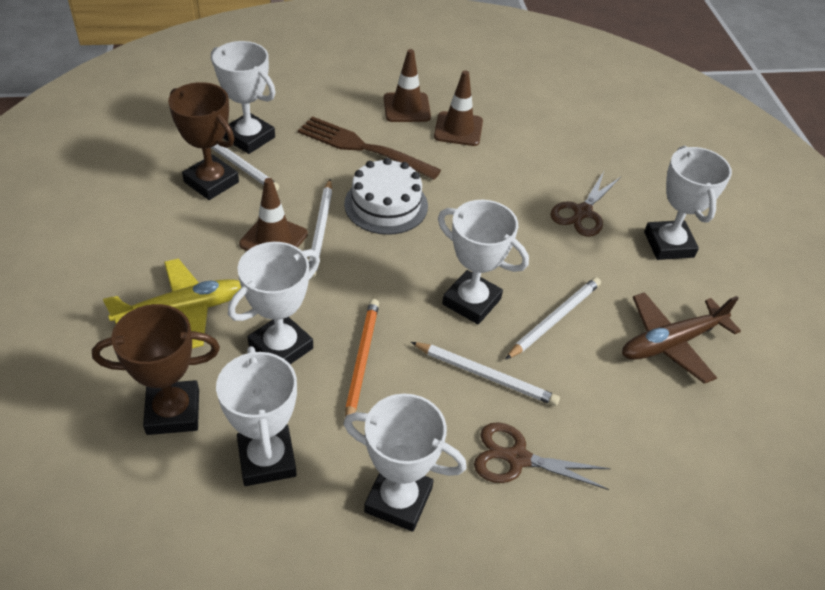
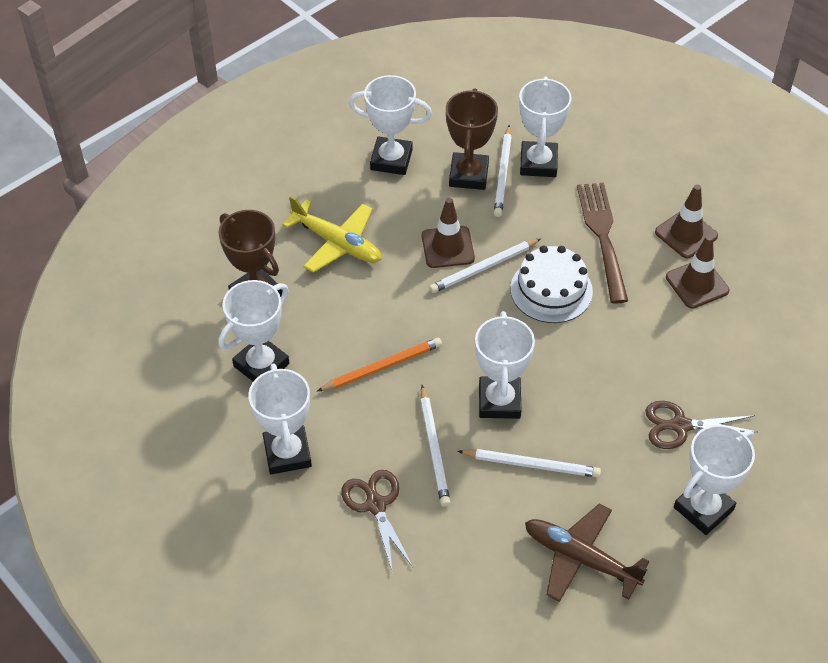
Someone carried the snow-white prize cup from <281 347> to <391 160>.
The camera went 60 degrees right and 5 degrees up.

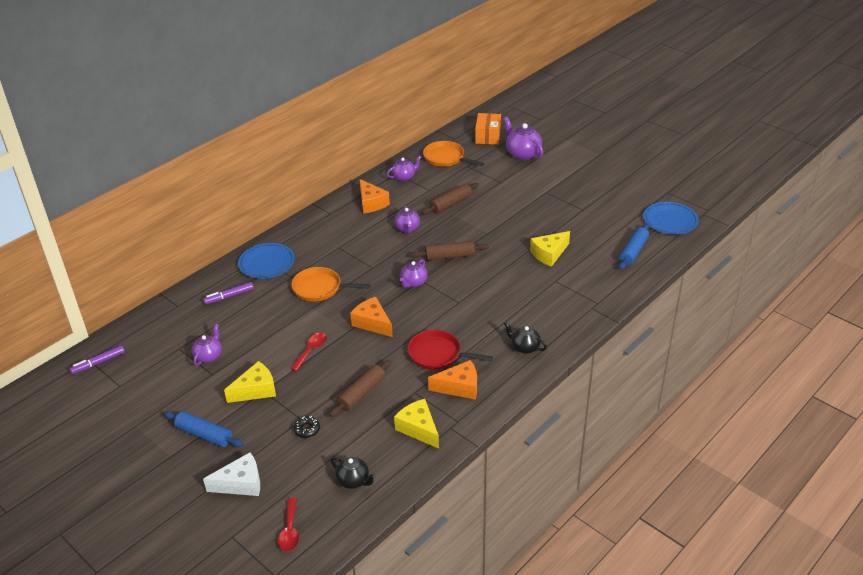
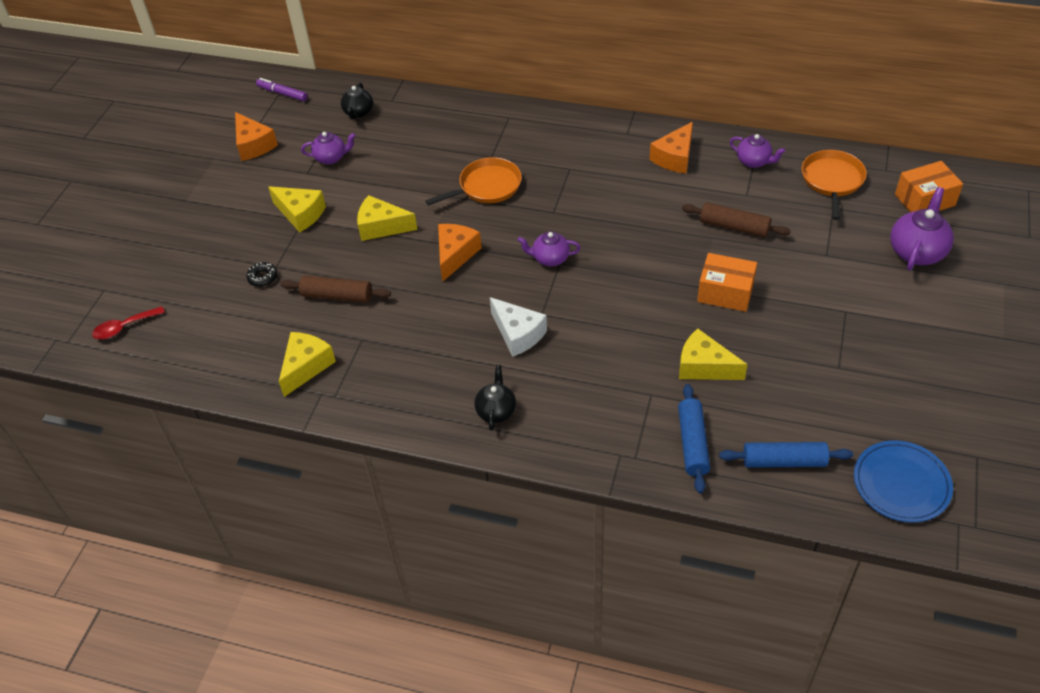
Someone took away the purple marker at <229 296>.
Someone took away the royal blue flat dish at <267 263>.
Someone took away the purple china teapot at <407 229>.
Someone took away the crimson frying pan at <438 354>.
Someone took away the brown dough roller at <449 256>.
Someone put down the bright orange package at <725 292>.
Someone carried the royal blue dough roller from <204 434> to <692 443>.
Someone carried the snow-white cheese wedge from <241 483> to <518 334>.
Someone carried the jet-black china teapot from <353 481> to <358 113>.
Someone carried the bright orange cheese wedge from <459 387> to <253 145>.
Someone swapped the crimson teaspoon at <311 350> for the yellow cheese wedge at <381 227>.
Someone rotated the bright orange frying pan at <320 288> by 75 degrees clockwise.
The camera went 65 degrees right and 10 degrees up.

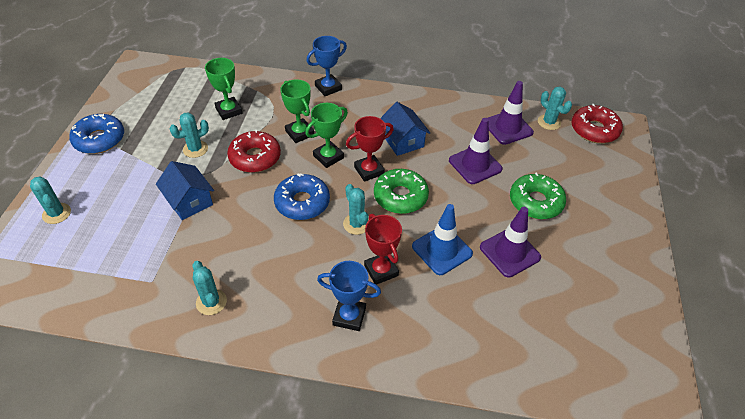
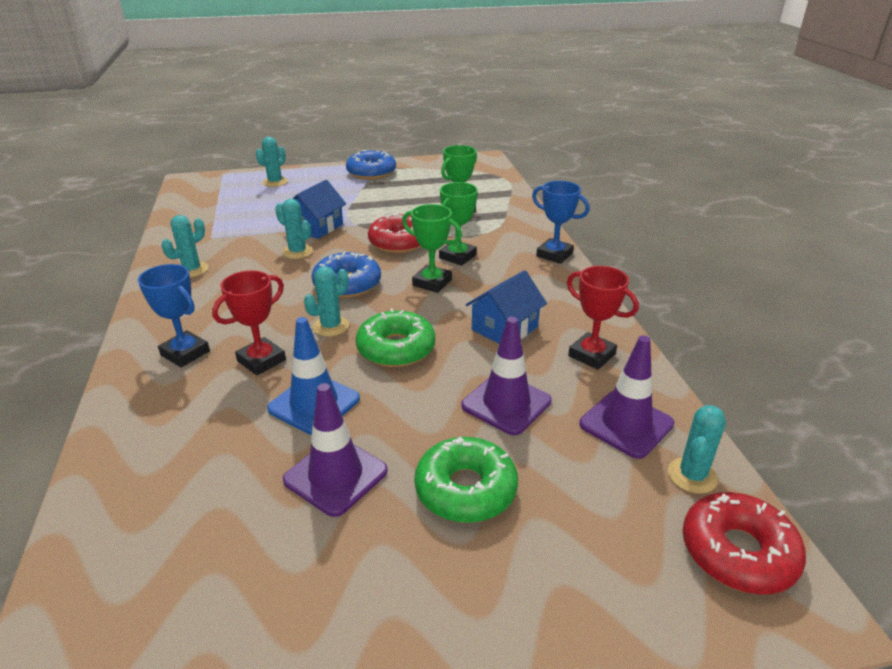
Someone carried the teal prickly plant from <195 149> to <297 252>.
Someone carried the crimson prize cup from <369 170> to <591 355>.
Someone rotated the royal blue prize cup at <349 316> by 45 degrees counterclockwise.
The camera went 70 degrees right and 15 degrees down.

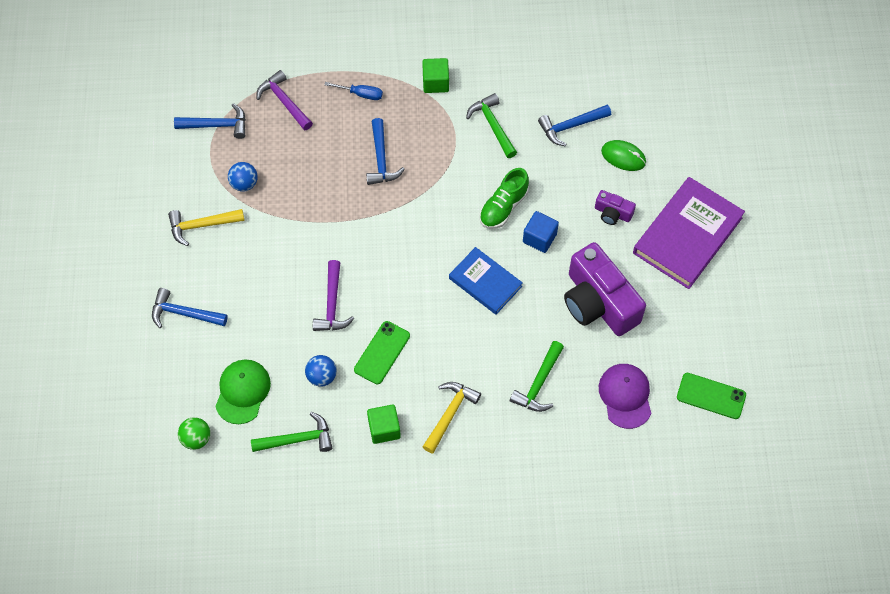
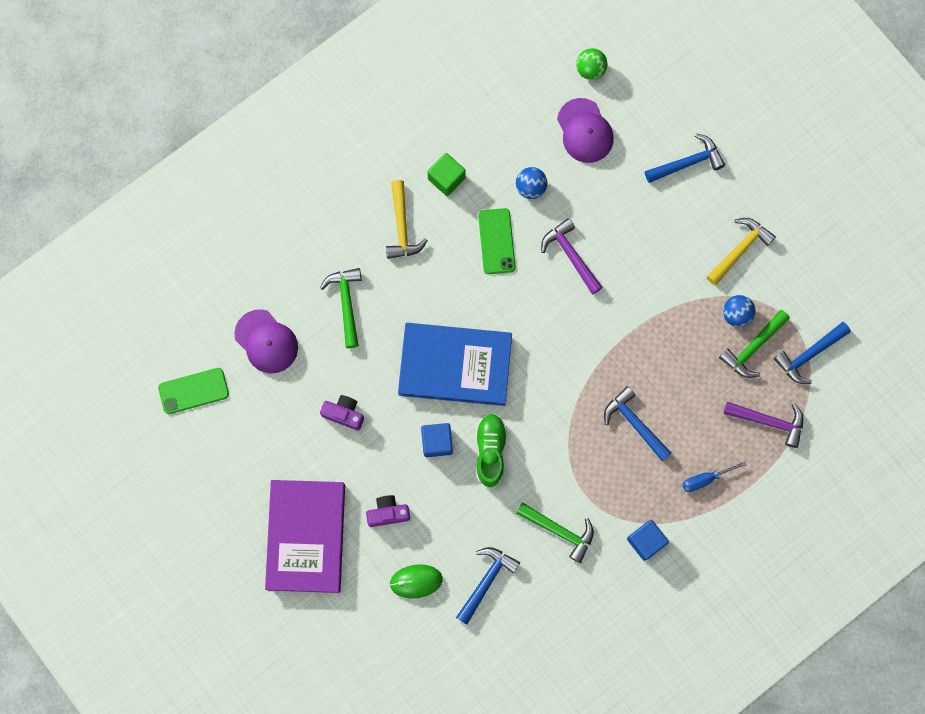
Someone carried the green claw hammer from <298 439> to <753 347>.
Someone repainted the green cap at <242 391>, which became the purple cap at <585 131>.
Someone repainted the green solid cube at <435 82>, which became the royal blue solid cube at <646 541>.
Someone scaled the royal blue hardcover at <485 282> by 1.64.
Someone scaled the purple compact camera at <598 302> by 0.46.
The camera went 145 degrees right and 15 degrees up.

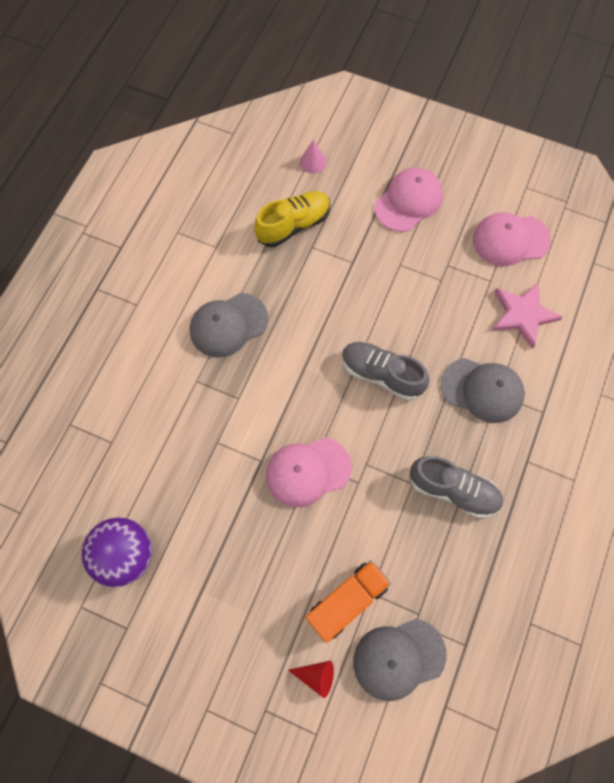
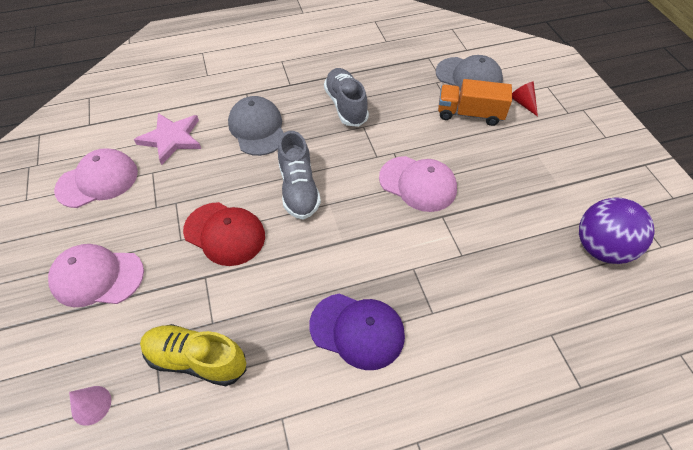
Someone put down the crimson cap at <225 233>.
Someone repainted the grey cap at <228 325>, which became the purple cap at <357 330>.
Someone rotated the pink cap at <510 240> by 75 degrees counterclockwise.
The camera went 130 degrees left and 15 degrees down.

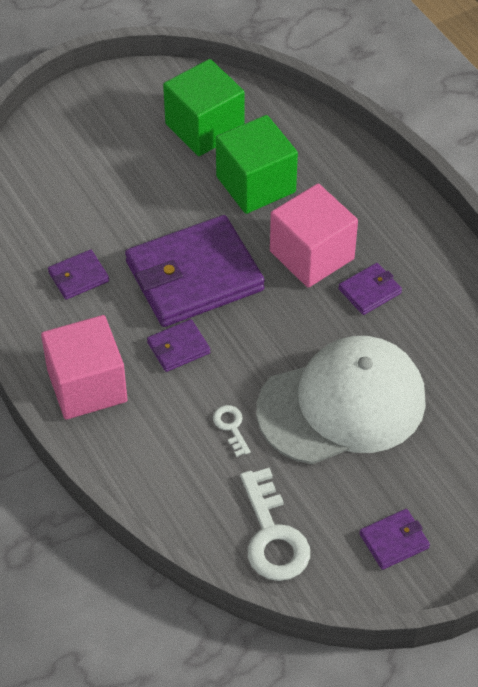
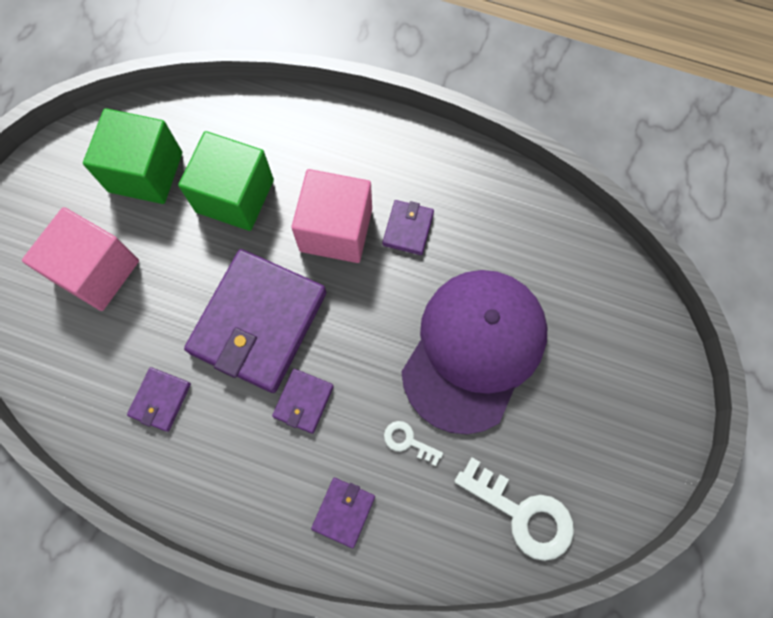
Someone carried the pink solid cube from <87 386> to <96 271>.
Someone carried the purple wallet from <394 541> to <343 512>.
Someone repainted the snow-white cap at <342 404>, which became the purple cap at <474 350>.
The camera went 40 degrees left and 20 degrees up.

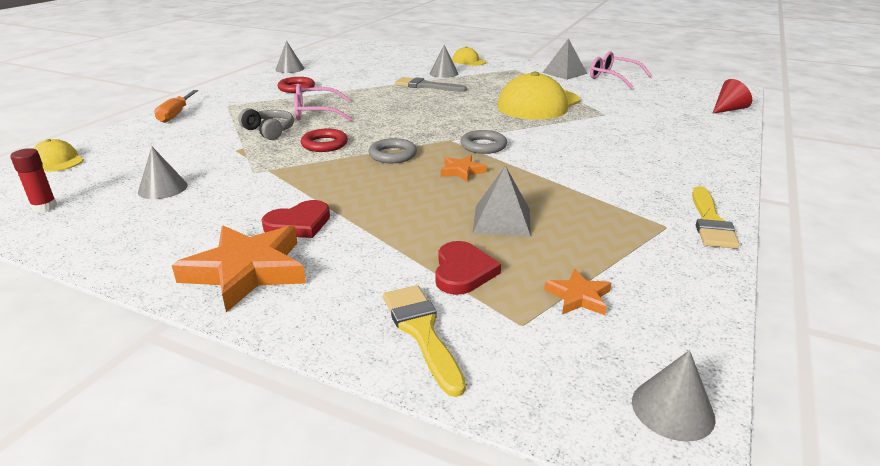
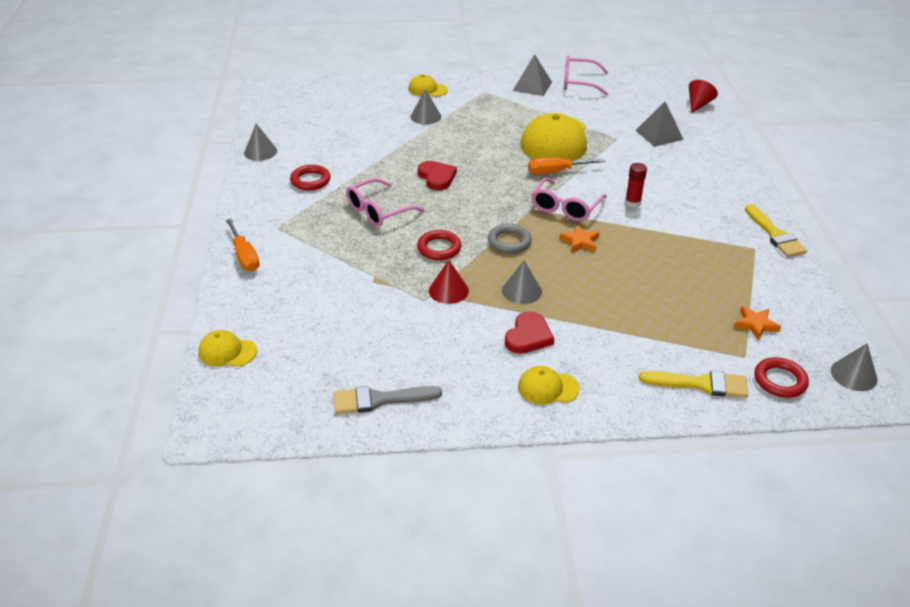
Someone took away the grey over-ear headphones at <269 131>.
Someone put down the crimson cone shape at <448 290>.
Someone put down the bright orange hand screwdriver at <556 171>.
Someone put down the crimson hoop at <780 380>.
Someone carried the crimson glue from <44 207> to <632 203>.
Someone carried the grey cone shape from <163 188> to <521 291>.
Someone carried the grey paint brush from <426 86> to <380 400>.
Someone carried the crimson love heart from <463 271> to <437 177>.
Someone carried the grey pyramid from <501 220> to <659 134>.
Someone swapped the bright orange star shape at <247 271> for the yellow cap at <547 388>.
Someone swapped the grey hoop at <483 146> for the pink glasses at <565 207>.
Someone rotated the yellow paint brush at <422 332> by 150 degrees clockwise.
The camera went 30 degrees left and 10 degrees up.

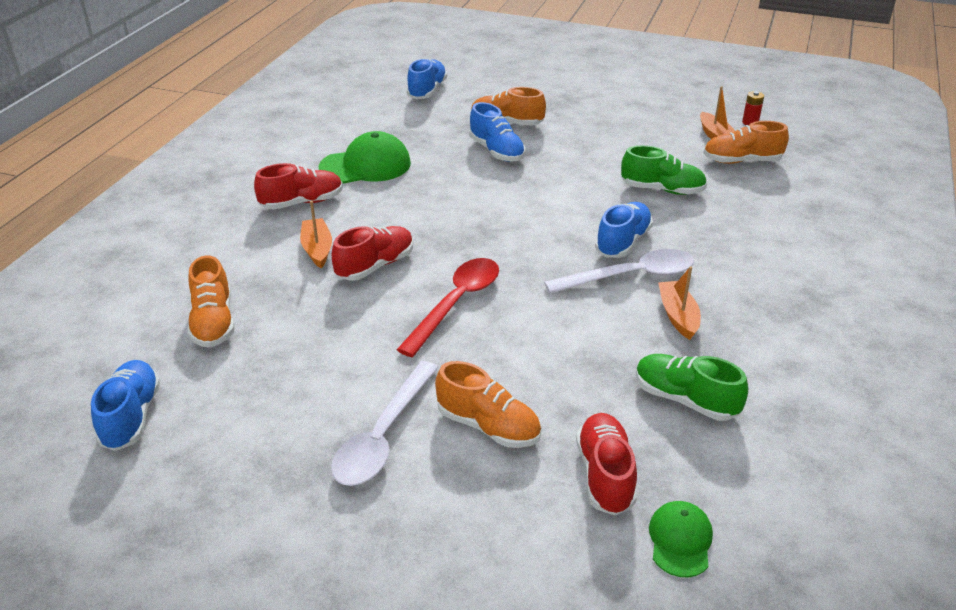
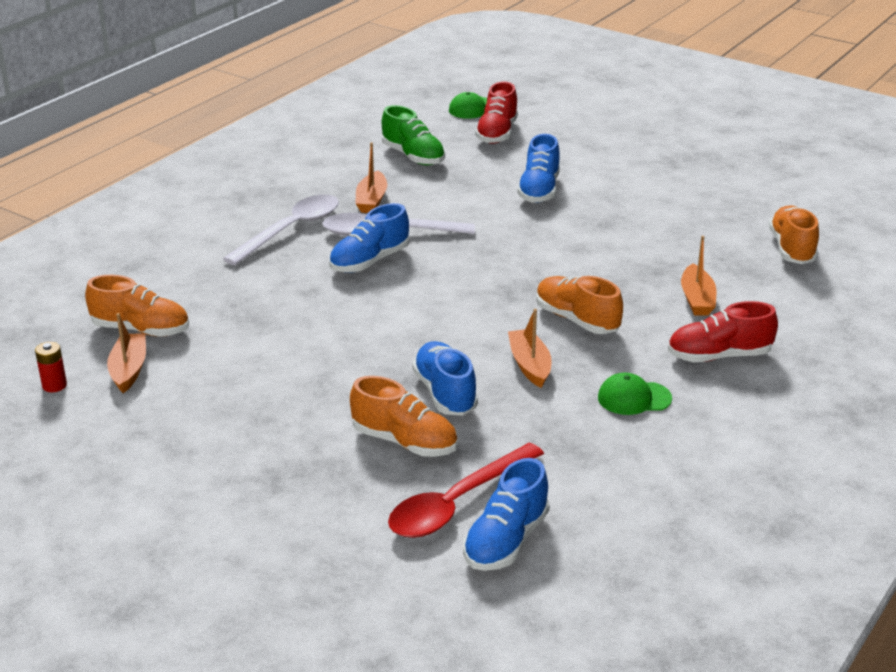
Someone took away the crimson shoe at <375 266>.
Someone took away the green shoe at <662 190>.
Someone put down the bright orange sailboat at <530 365>.
Someone carried the royal blue shoe from <131 417> to <539 190>.
Someone carried the snow-white teaspoon from <383 436> to <291 230>.
Someone carried the crimson teaspoon from <456 303> to <457 503>.
Someone carried the bright orange shoe from <488 426> to <577 320>.
Someone scaled the green cap at <365 166> by 0.57.
The camera went 165 degrees left and 5 degrees down.

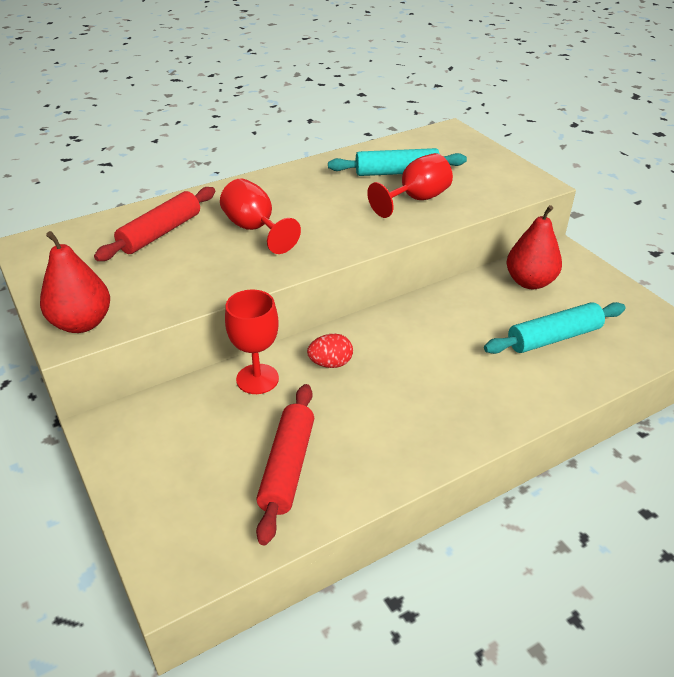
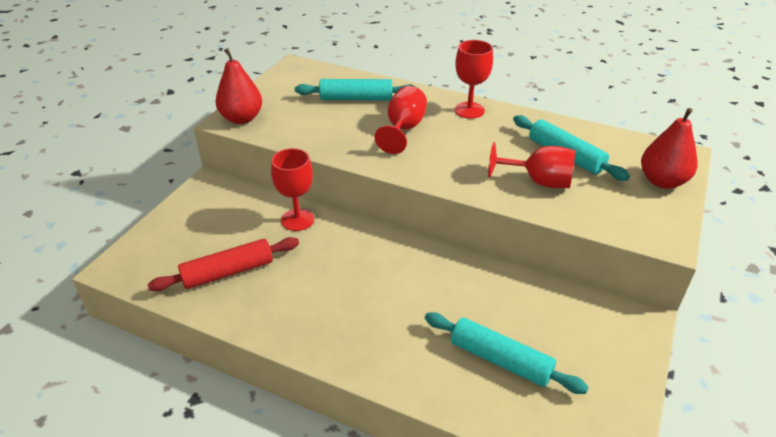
Someone took away the crimson egg at <330 363>.
Someone put down the crimson chalice at <469 110>.
Someone carried the crimson toy pear from <529 282> to <662 181>.
Someone repainted the crimson dough roller at <160 233>, which became the teal dough roller at <356 98>.
The camera went 55 degrees right and 0 degrees up.

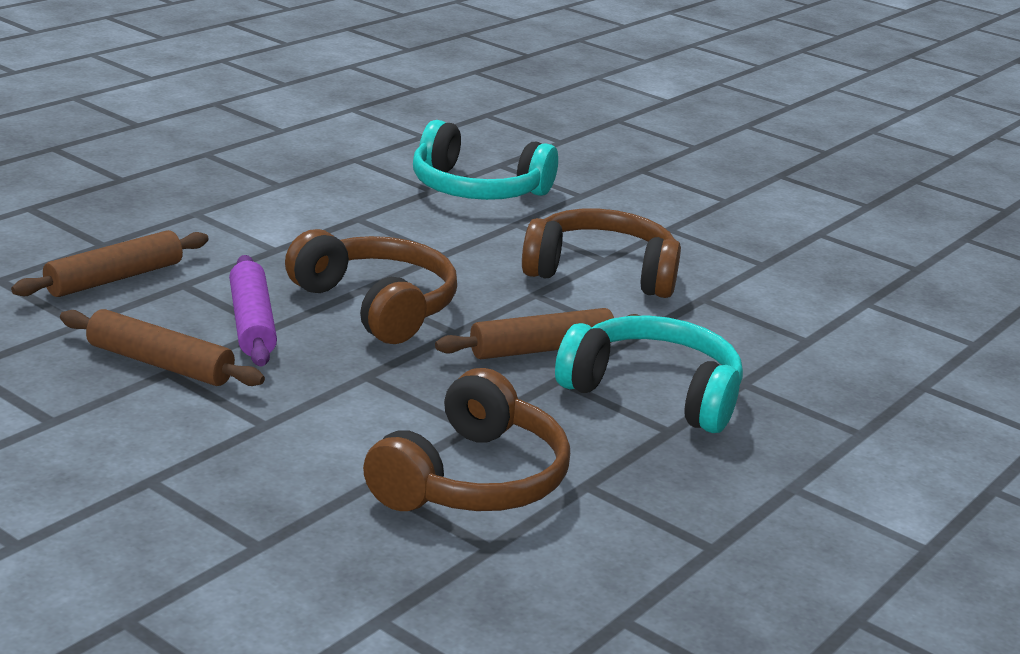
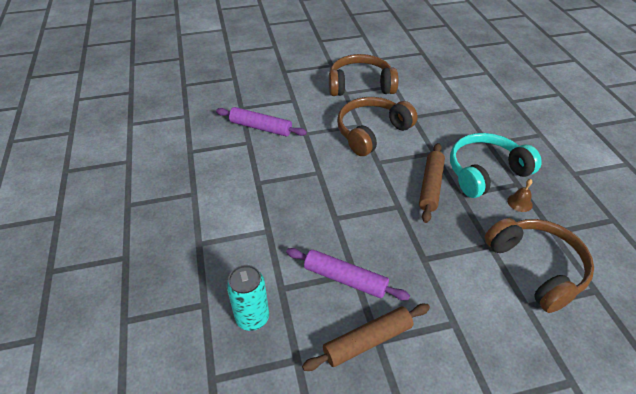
Someone put down the brown hand bell at <519 202>.
Someone carried the brown over-ear headphones from <377 306> to <360 85>.
Someone swapped the brown dough roller at <114 278> for the teal can at <252 318>.
Someone swapped the teal over-ear headphones at <477 189> for the purple dough roller at <261 127>.
The camera went 50 degrees left and 20 degrees up.

